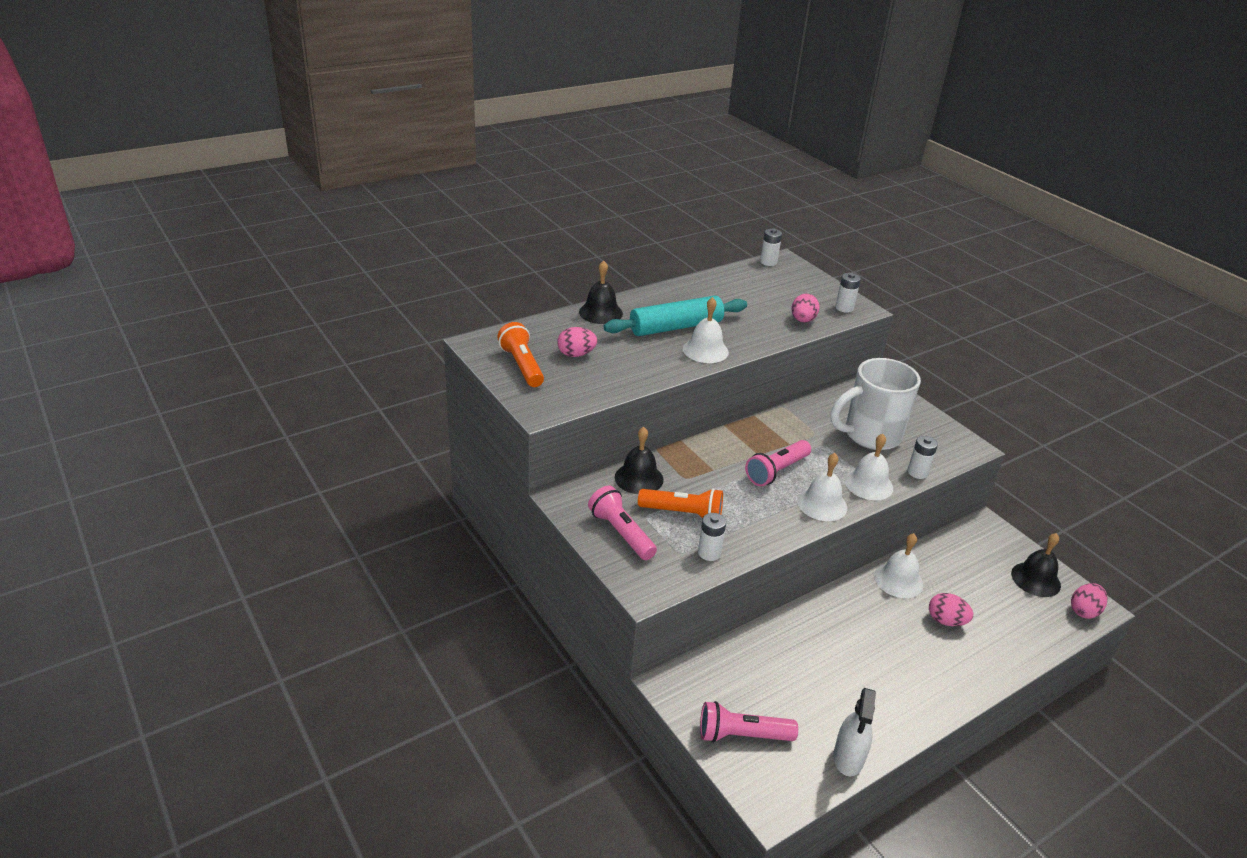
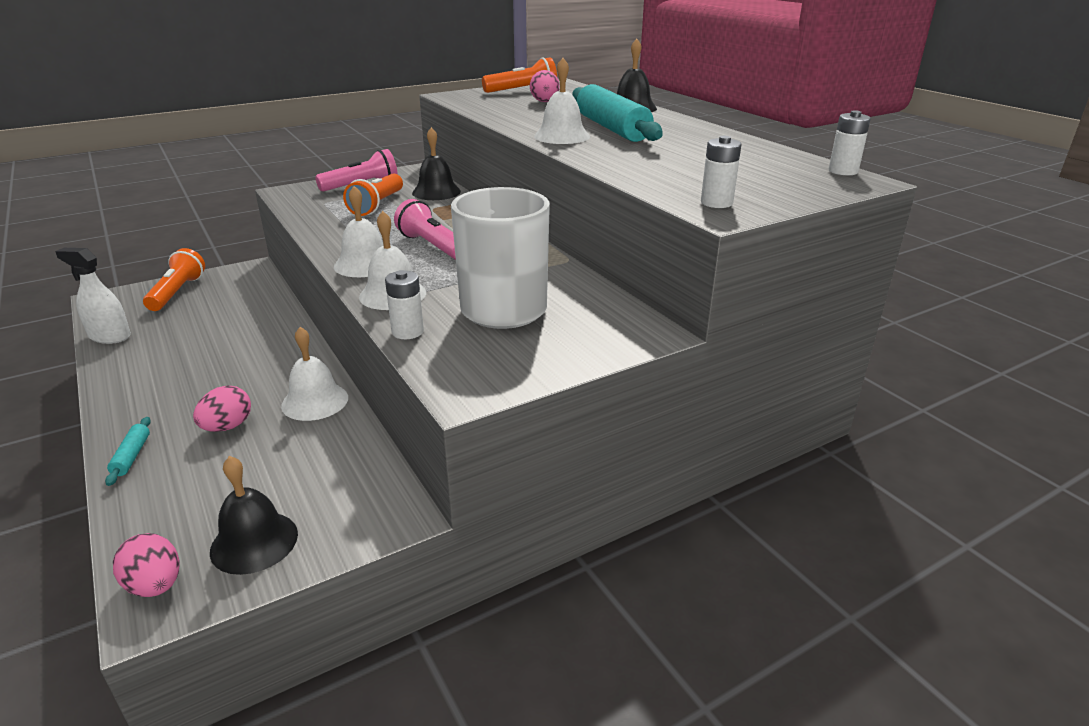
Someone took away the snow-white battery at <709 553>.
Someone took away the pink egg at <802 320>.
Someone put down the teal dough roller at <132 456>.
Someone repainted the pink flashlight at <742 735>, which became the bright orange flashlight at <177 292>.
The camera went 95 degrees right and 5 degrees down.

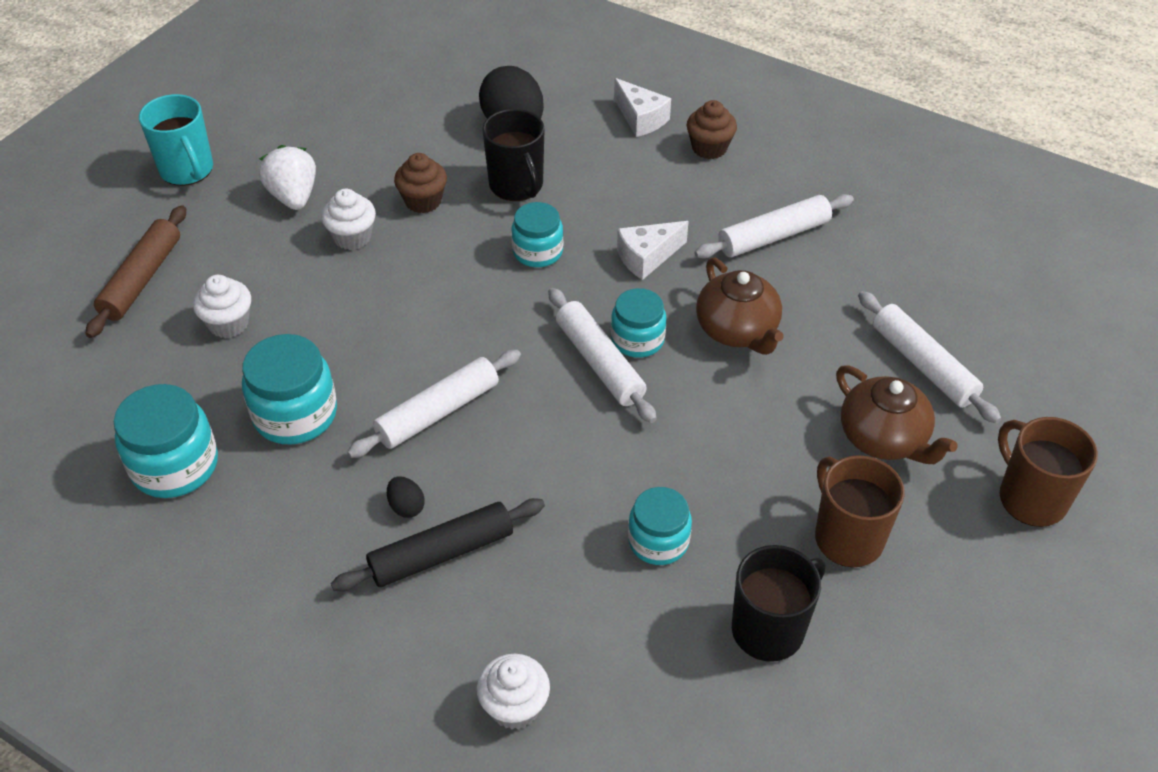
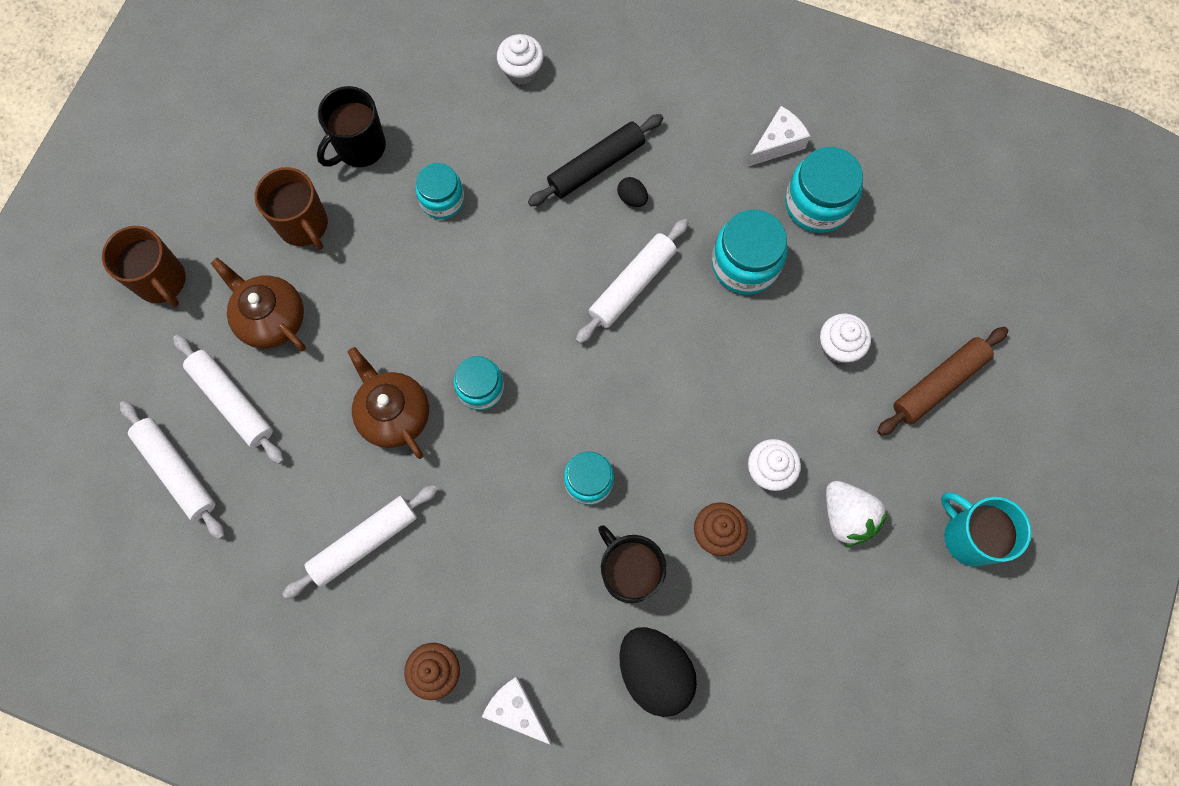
Someone carried the snow-white dough roller from <599 363> to <177 471>.
Someone carried the snow-white cheese wedge from <647 257> to <777 143>.
Someone rotated the brown dough roller at <141 279> by 45 degrees clockwise.
The camera went 170 degrees right and 25 degrees up.

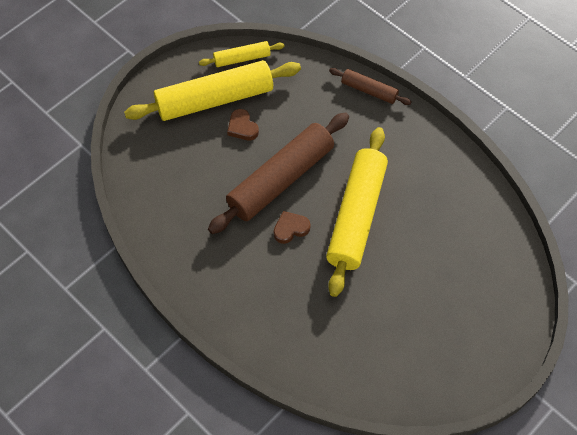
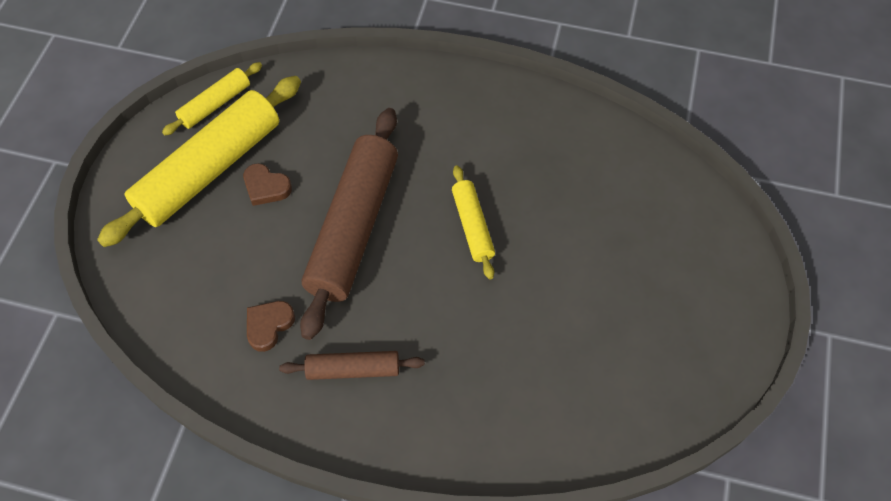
Someone carried the brown love heart from <290 228> to <269 325>.
Someone carried the brown dough roller from <369 91> to <353 369>.
Someone scaled the yellow dough roller at <356 216> by 0.50.
The camera went 30 degrees left and 0 degrees up.

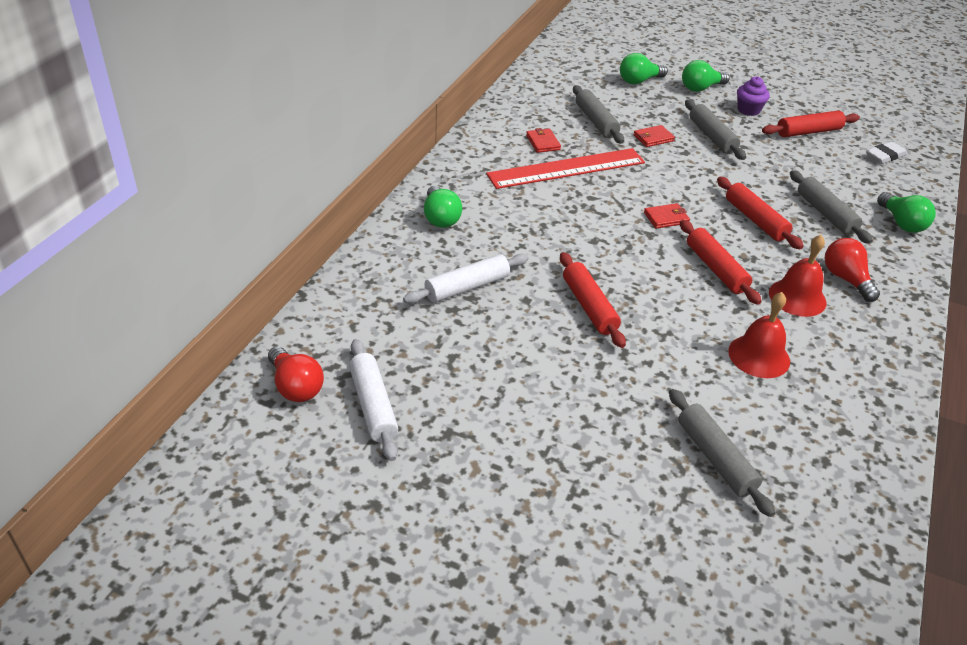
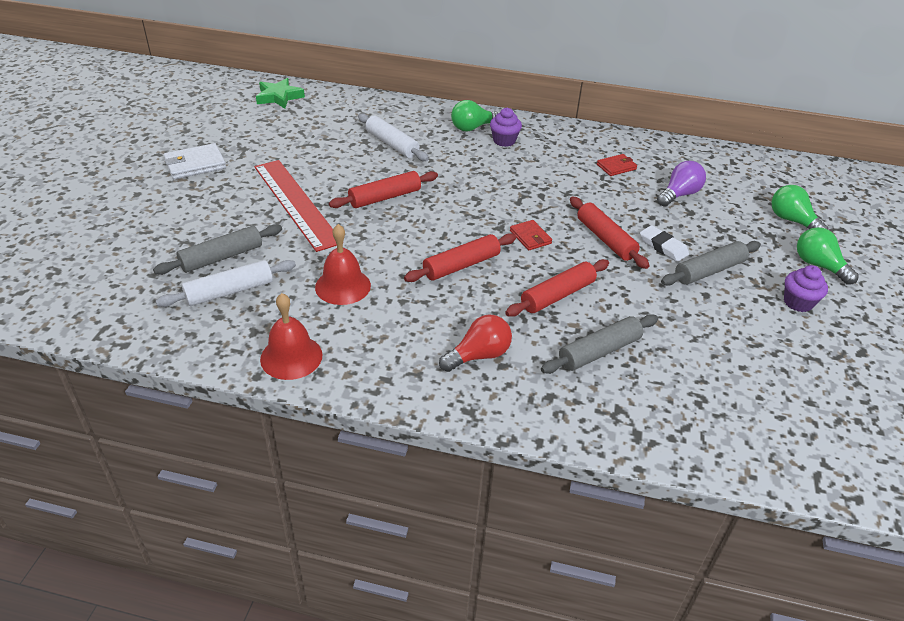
Someone took away the crimson wallet at <653 138>.
Someone took away the green bulb at <901 223>.
Someone put down the snow-white wallet at <195 164>.
Someone put down the purple muffin at <504 141>.
Someone carried the snow-white dough roller from <373 405> to <229 291>.
Someone carried the crimson measuring stick from <566 168> to <296 203>.
Someone carried the crimson dough roller from <808 132> to <605 239>.
Someone carried the crimson hand bell from <797 297> to <291 357>.
Someone carried the snow-white gum eraser from <885 156> to <663 246>.
Someone swapped the crimson bulb at <296 386> for the green star shape at <279 97>.
Someone swapped the grey dough roller at <596 121> for the purple bulb at <679 195>.
The camera went 80 degrees right and 0 degrees up.

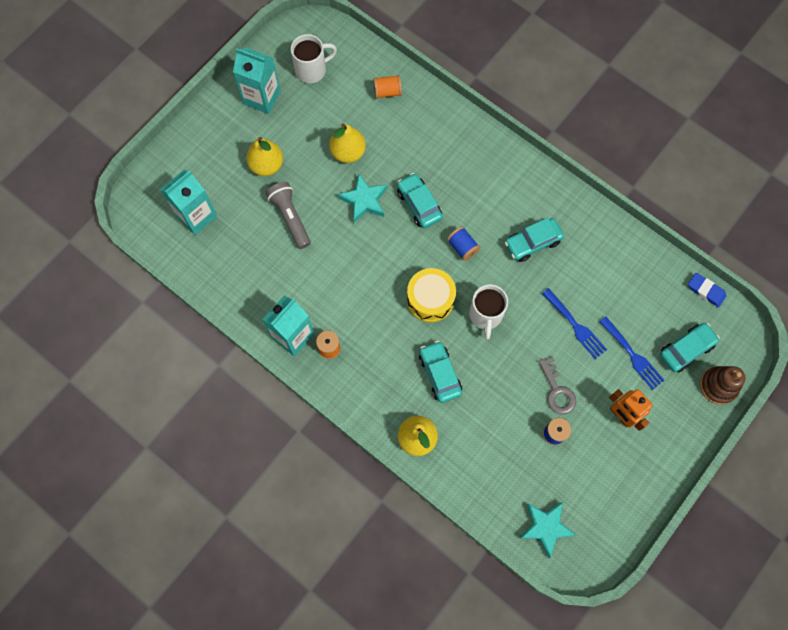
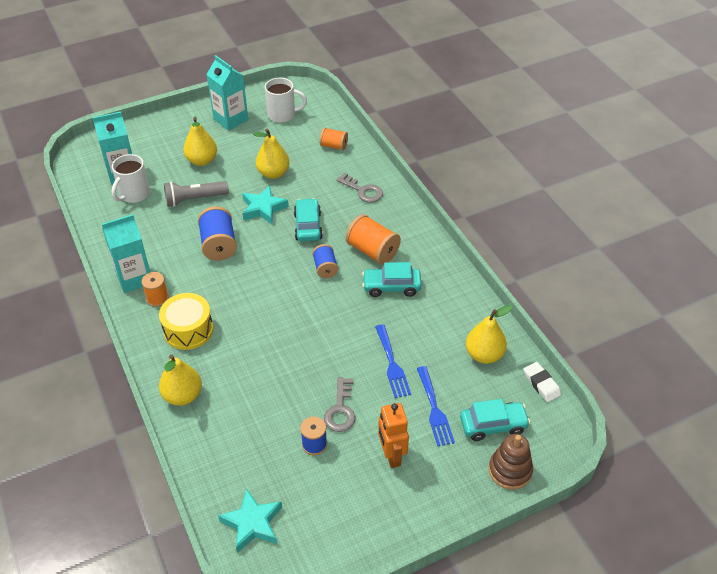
Someone took away the teal car at <439 374>.
Someone put down the royal blue spool at <219 245>.
Someone put down the grey latchkey at <363 191>.
Someone put down the bright orange spool at <372 251>.
Someone put down the yellow toy pear at <484 355>.
Someone carried the yellow toy drum from <430 299> to <188 330>.
Someone carried the snow-white tea mug from <485 315> to <134 194>.
Someone repainted the royal blue gum eraser at <706 291>, which became the snow-white gum eraser at <541 384>.
Someone rotated the grey flashlight at <290 217> by 105 degrees counterclockwise.
The camera went 25 degrees right and 25 degrees down.

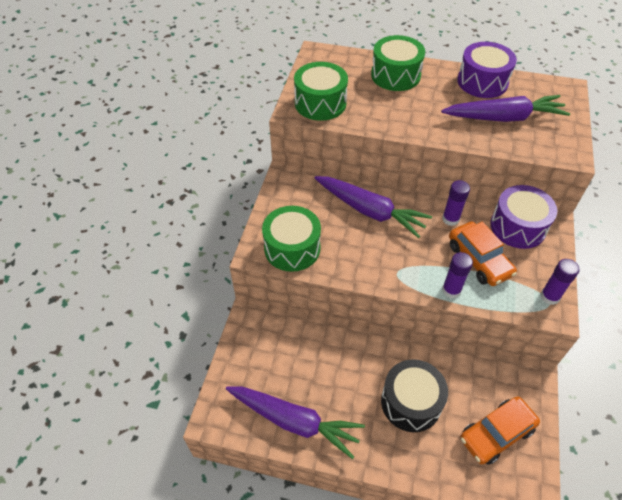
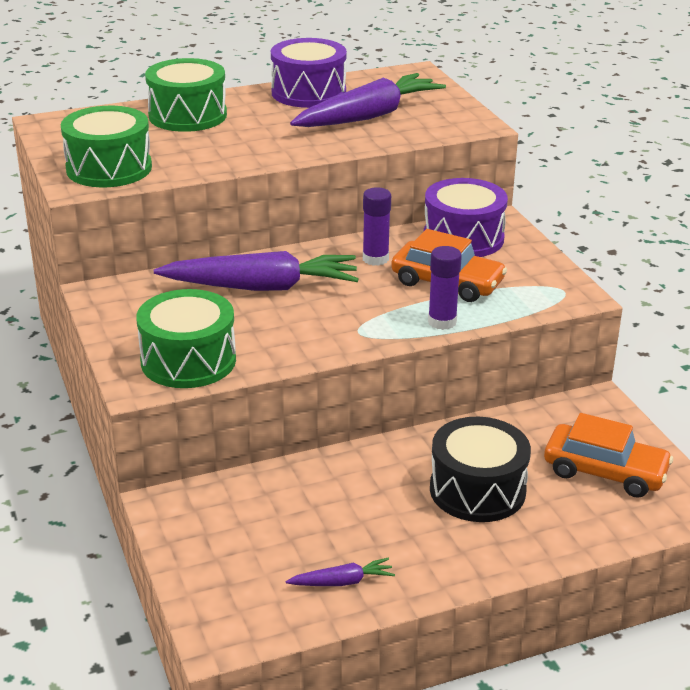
Someone took away the purple glue at <549 296>.
Someone rotated the bright orange car at <496 434> by 90 degrees counterclockwise.
Someone scaled the purple carrot at <294 421> by 0.44.
The camera went 35 degrees left and 20 degrees down.

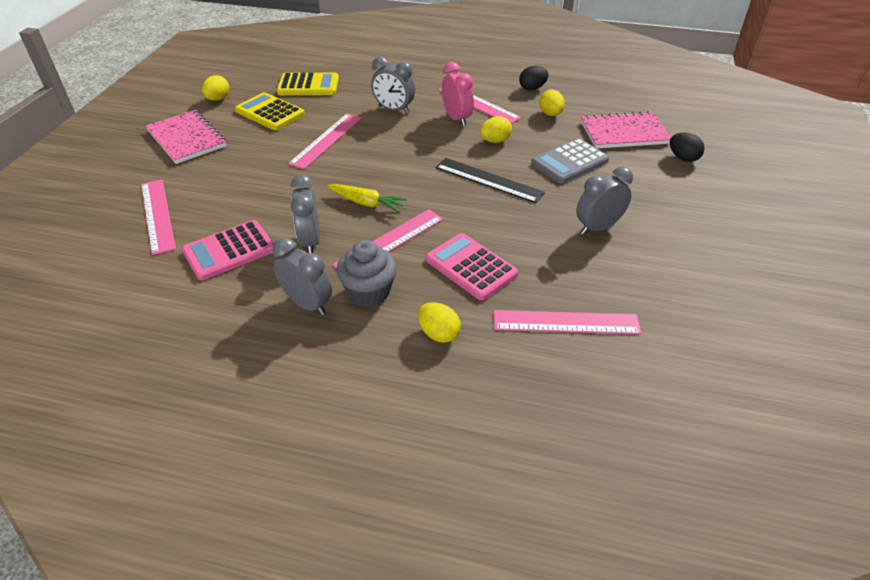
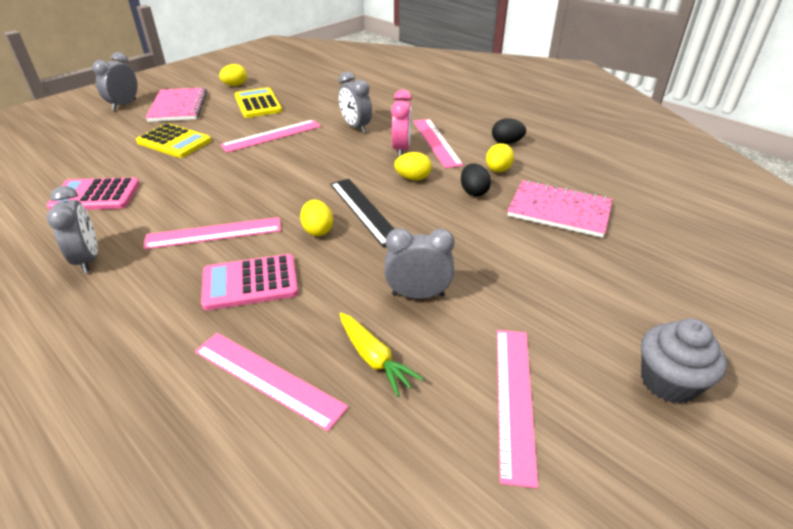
Someone took away the grey adding machine at <569 162>.
Someone carried the pink measuring stick from <157 215> to <514 399>.
Someone carried the yellow adding machine from <308 85> to <174 142>.
Someone carried the grey bedside clock from <310 241> to <124 105>.
Someone carried the yellow carrot from <367 203> to <374 359>.
Someone carried the grey muffin from <369 292> to <668 382>.
Someone carried the yellow egg from <438 333> to <317 230>.
Someone carried the jet-black egg from <683 158> to <473 192>.
Someone rotated the pink adding machine at <471 267> by 90 degrees counterclockwise.
The camera went 30 degrees right and 5 degrees down.

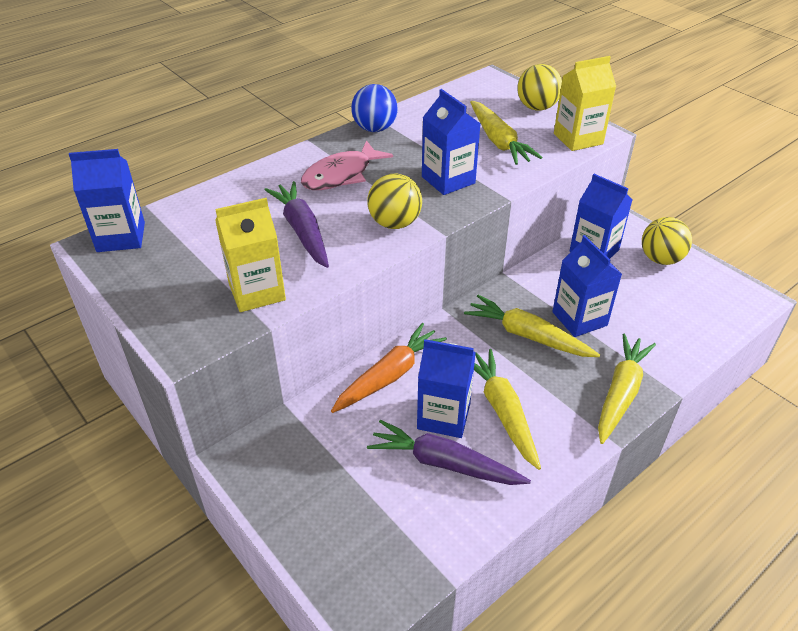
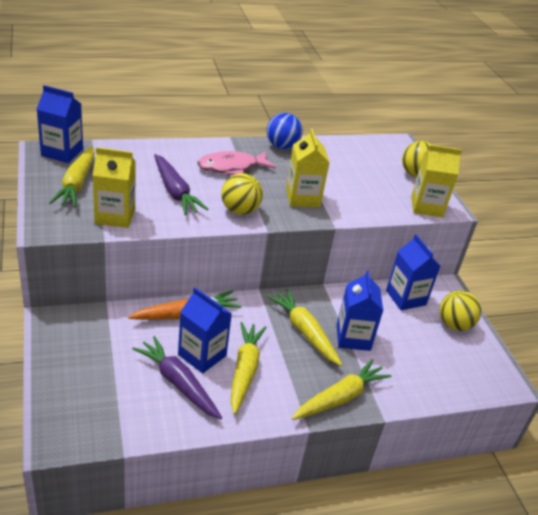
Someone carried the yellow carrot from <498 141> to <77 184>.
Someone repainted the royal blue juice carton at <448 180>, which became the yellow juice carton at <302 198>.
Someone rotated the purple carrot at <302 231> by 150 degrees clockwise.
The camera went 20 degrees right and 5 degrees down.

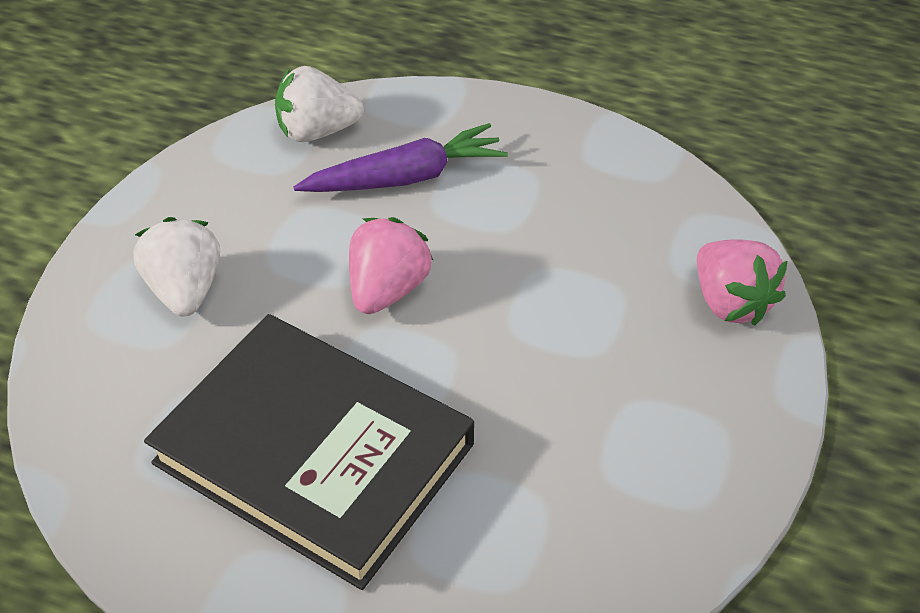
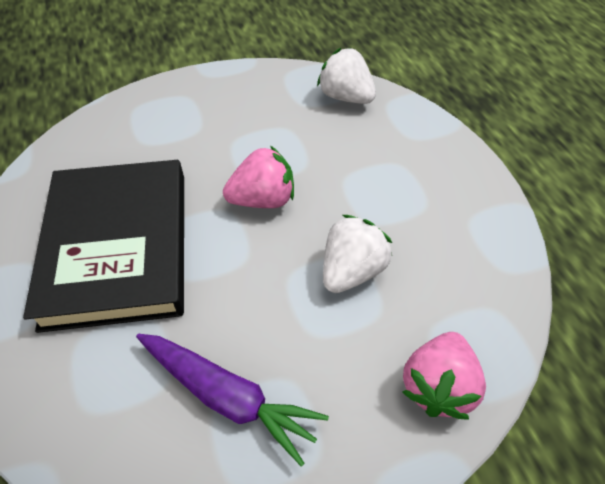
Someone carried the snow-white strawberry from <185 290> to <352 270>.
Someone carried the purple carrot from <405 178> to <227 396>.
The camera went 50 degrees right and 5 degrees up.

